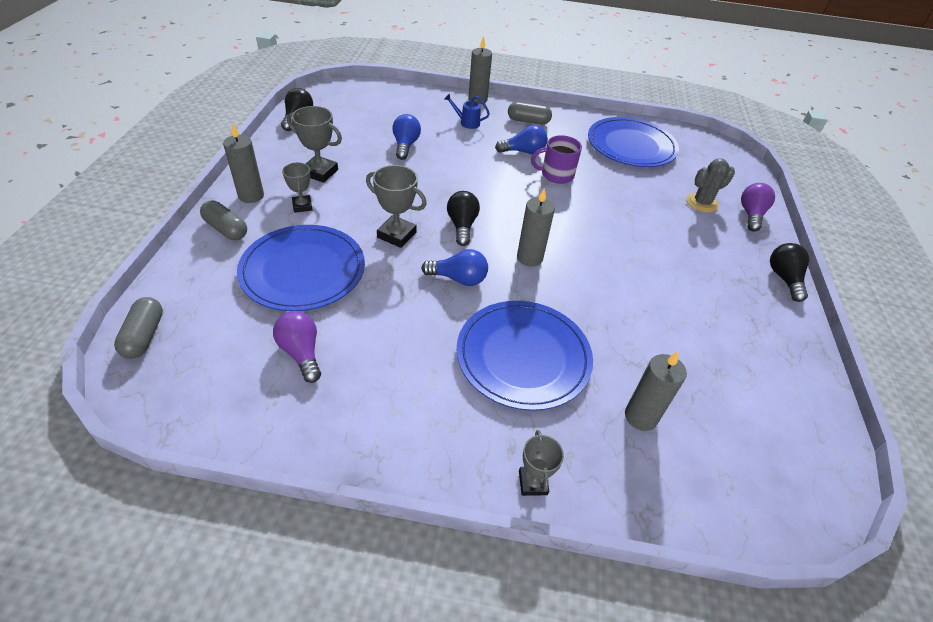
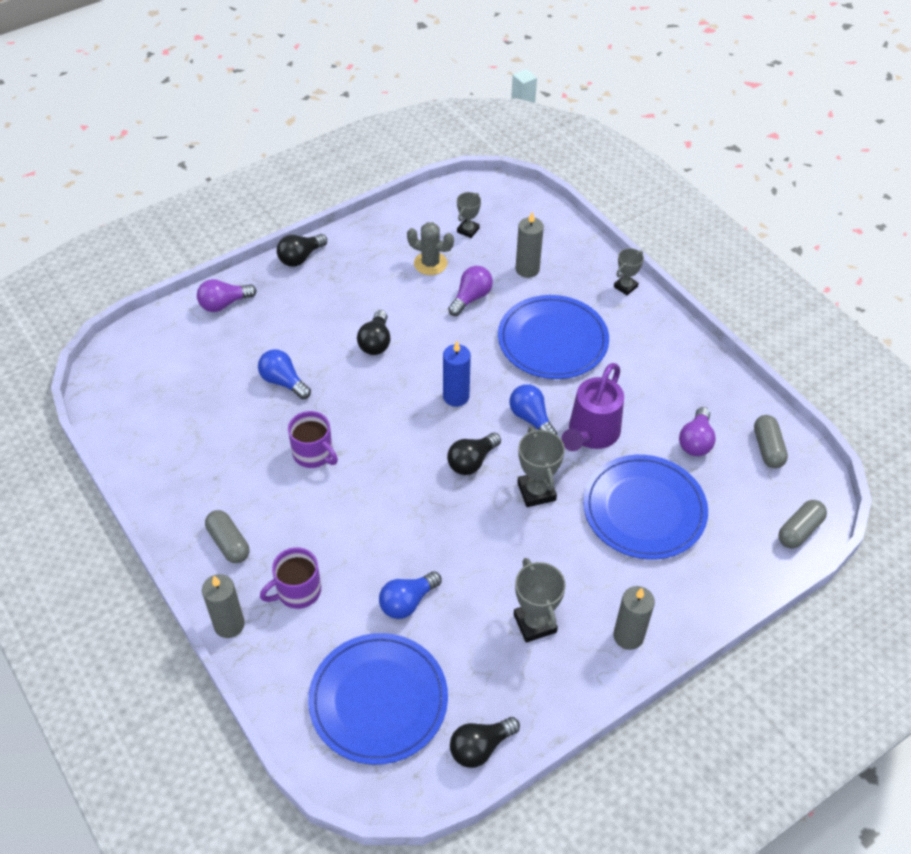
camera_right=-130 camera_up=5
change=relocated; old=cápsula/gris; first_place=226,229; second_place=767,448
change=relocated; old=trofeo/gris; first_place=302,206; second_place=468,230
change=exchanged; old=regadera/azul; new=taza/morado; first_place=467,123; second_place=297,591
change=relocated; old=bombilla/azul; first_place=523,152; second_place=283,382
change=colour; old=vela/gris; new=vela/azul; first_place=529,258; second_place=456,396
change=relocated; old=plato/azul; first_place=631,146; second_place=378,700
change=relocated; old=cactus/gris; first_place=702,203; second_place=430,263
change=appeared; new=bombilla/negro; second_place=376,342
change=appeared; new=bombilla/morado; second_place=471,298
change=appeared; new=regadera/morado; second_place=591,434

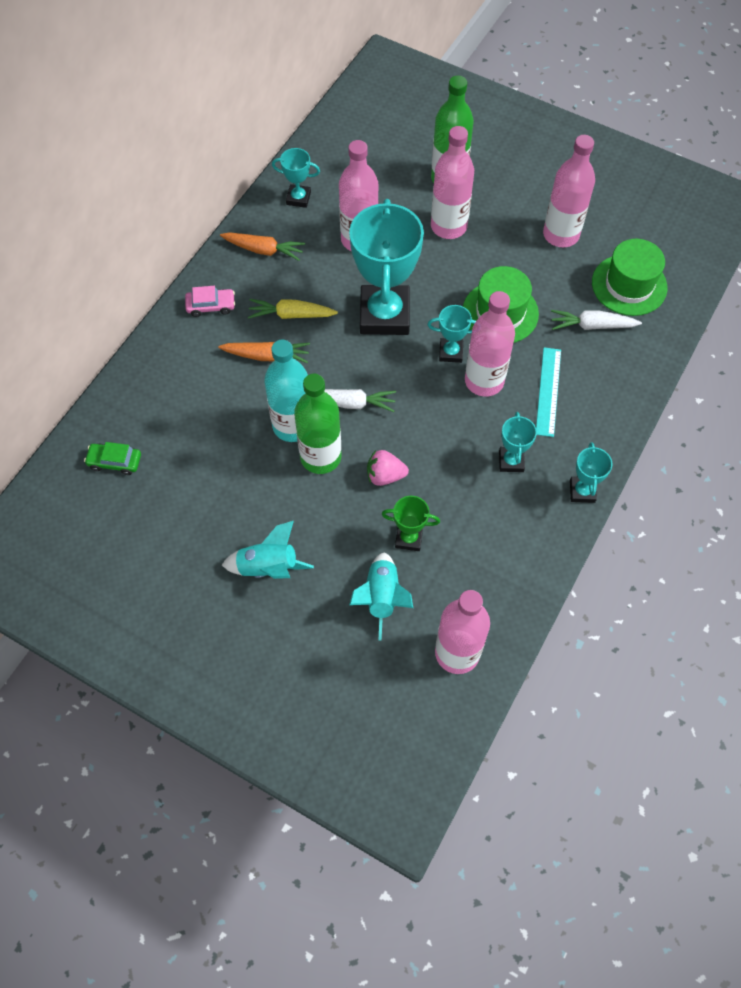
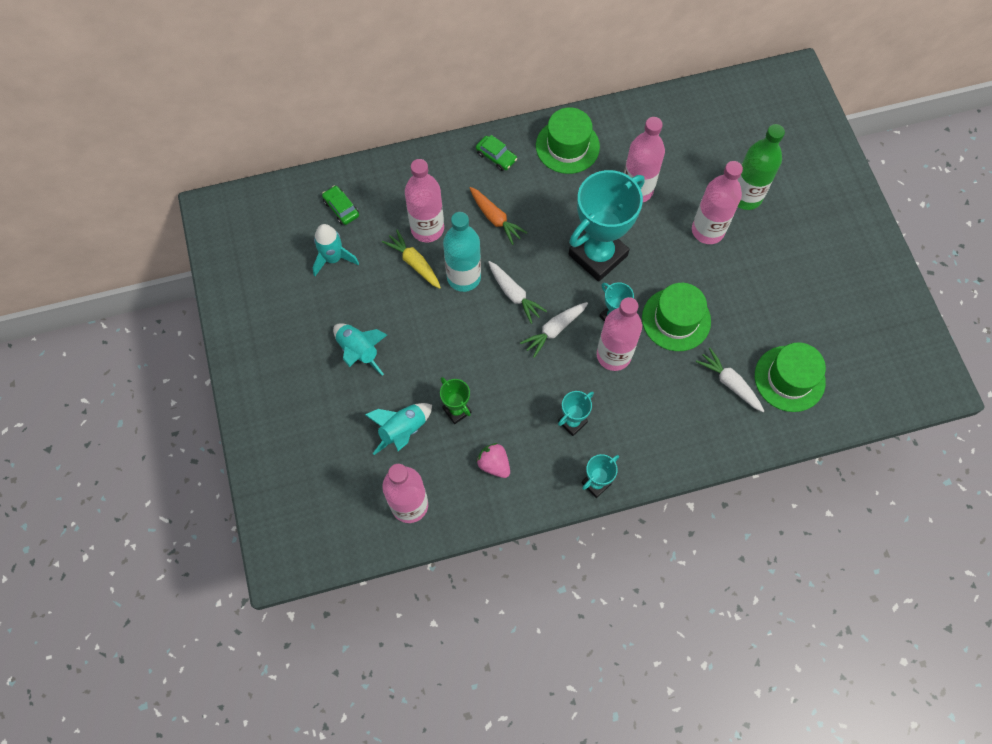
camera_right=45 camera_up=5
change=colour; old=coche/rosa; new=coche/verde; first_place=211,306; second_place=496,156
change=exchanged; old=zanahoria/naranja; new=sombrero/verde; first_place=264,250; second_place=567,146
change=relocated; old=zanahoria/amarillo; first_place=291,315; second_place=414,263
change=missing; old=trofeo/turquesa; first_place=298,198
change=missing; old=botella/verde; first_place=320,457
change=relocated; old=fresa/rosa; first_place=385,475; second_place=494,464
change=missing; old=regla/turquesa; first_place=548,391
change=relocated; old=botella/rosa; first_place=561,234; second_place=427,229
change=appeared; new=cohete/turquesa; second_place=333,258
change=appeared; new=zanahoria/blanco; second_place=554,330

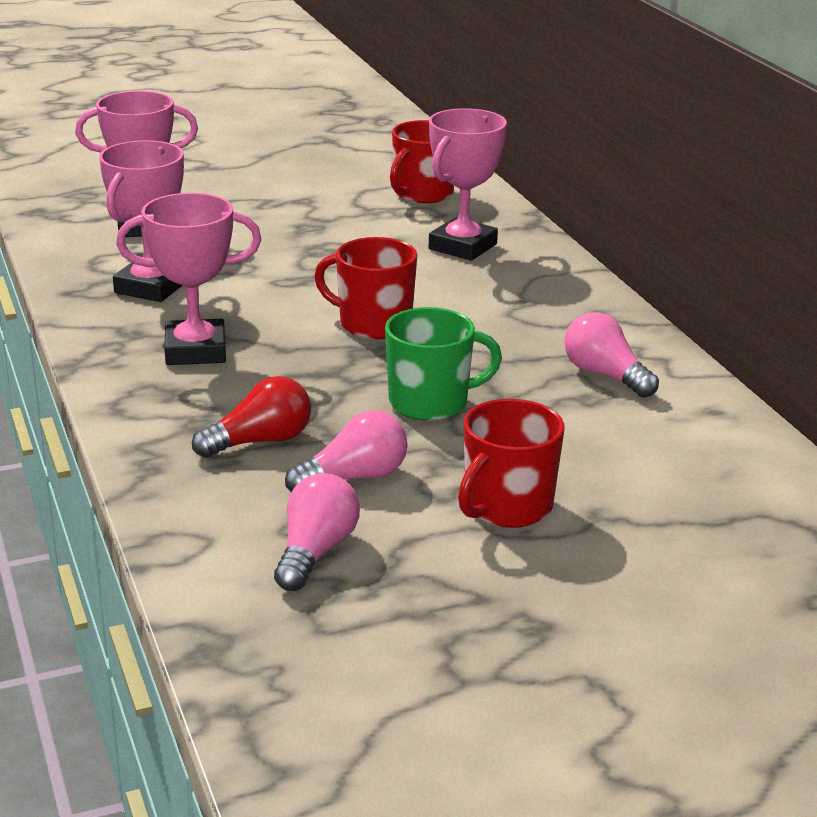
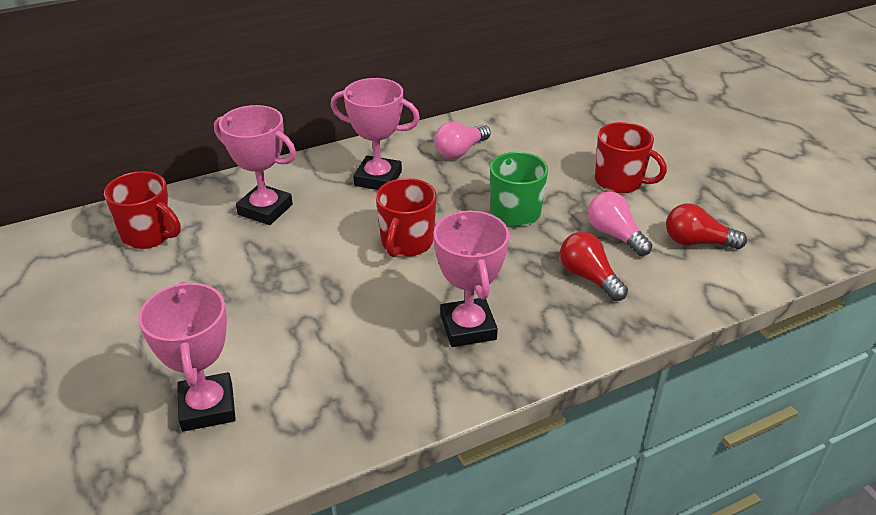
camera_right=-95 camera_up=10
change=relocated; old=trofeo/rosa; first_place=151,287; second_place=378,178
change=colour; old=bombilla/rosa; new=bombilla/rojo; first_place=315,552; second_place=697,242

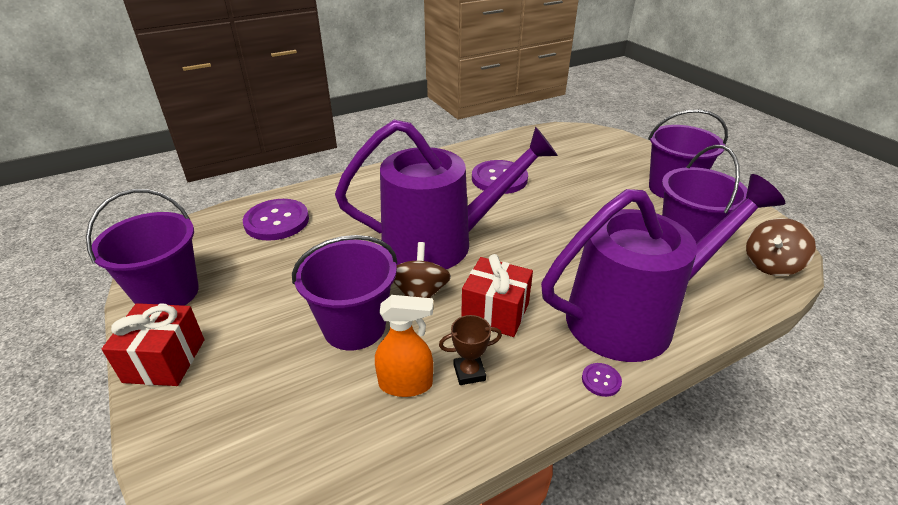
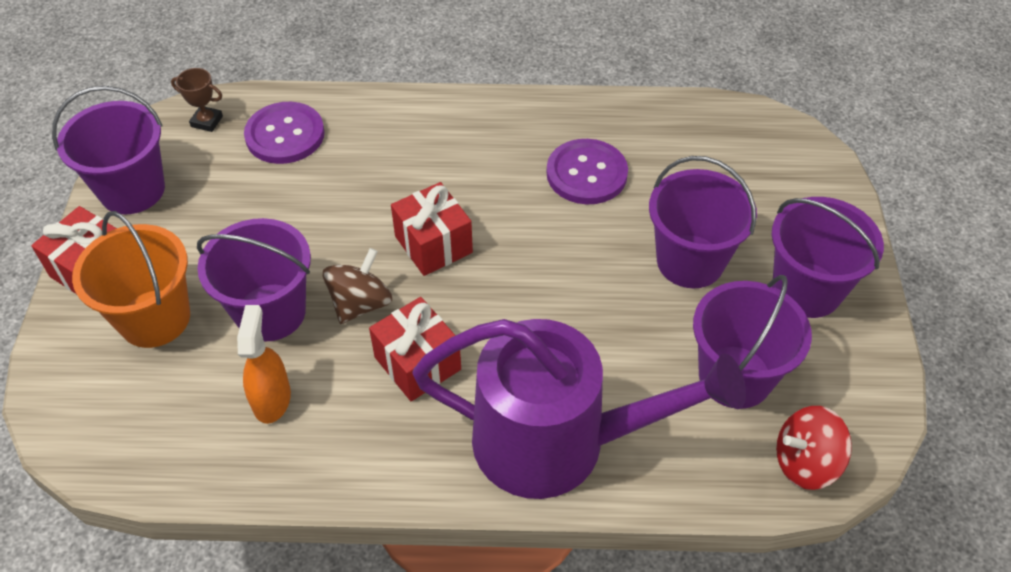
camera_right=30 camera_up=15
change=exchanged; old=regadera/morado; new=regalo/rojo; first_place=440,243; second_place=433,244
change=spun; old=pulverizador/naranja; first_place=406,384; second_place=272,399; degrees=-120
change=relocated; old=trofeo/marrón; first_place=469,372; second_place=207,121
change=missing; old=botón/morado; first_place=601,380
change=colour; old=peonza/marrón; new=peonza/rojo; first_place=771,265; second_place=805,462
change=appeared; new=balde/naranja; second_place=154,318
change=appeared; new=balde/morado; second_place=690,261

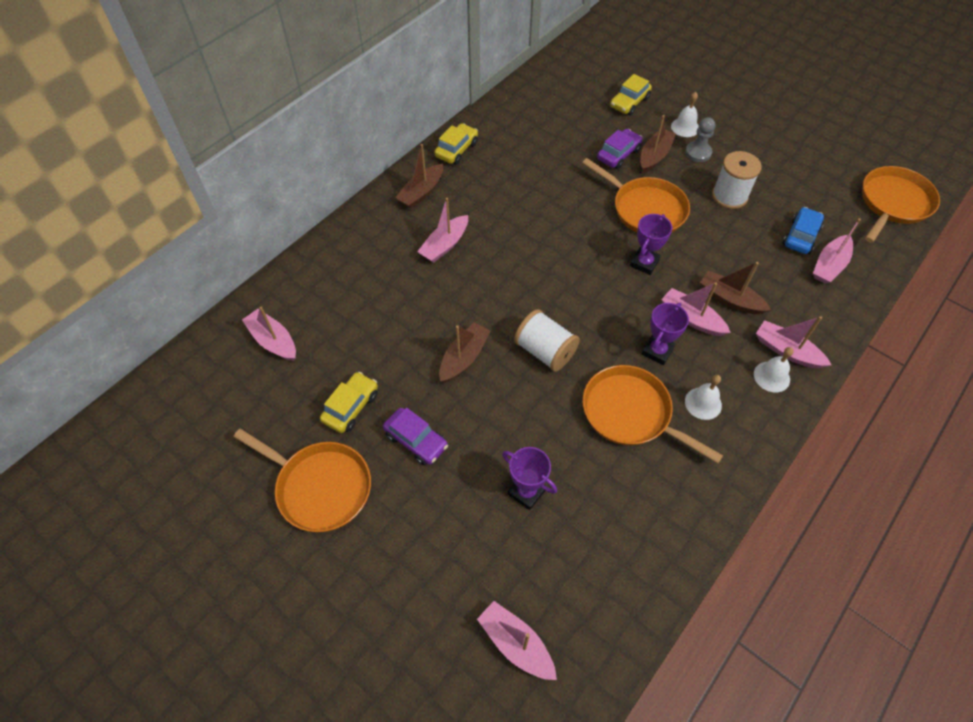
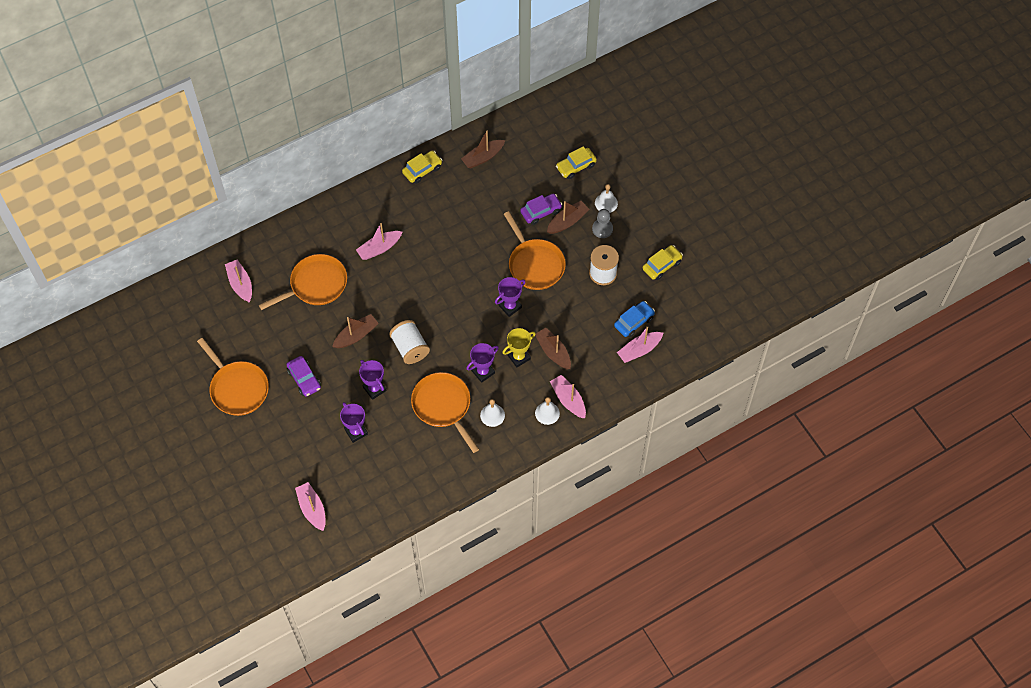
camera_right=20 camera_up=5
change=relocated; old=coche/amarillo; first_place=351,407; second_place=662,265
change=relocated; old=barco/marrón; first_place=421,192; second_place=483,157
change=exchanged; old=barco/rosa; new=trofeo/amarillo; first_place=691,318; second_place=519,357
change=relocated; old=sartén/naranja; first_place=893,203; second_place=315,285
change=appeared; new=trofeo/morado; second_place=374,389

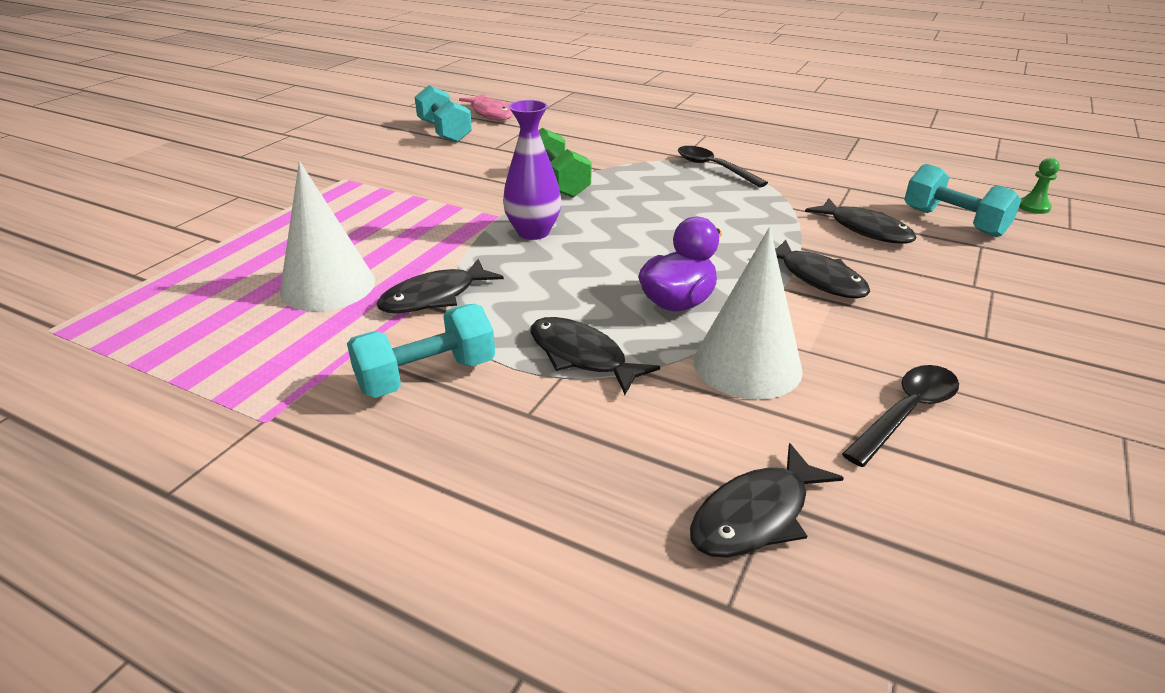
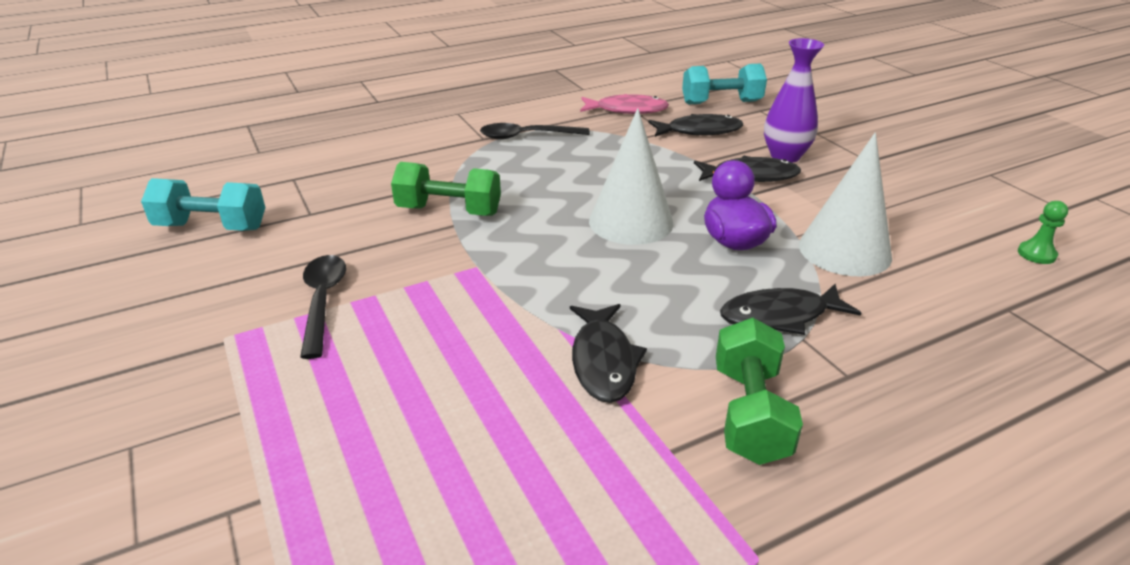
camera_right=-55 camera_up=0
change=relocated; old=cono/blanco; first_place=328,286; second_place=631,222
change=colour; old=mancuerna/turquesa; new=mancuerna/verde; first_place=427,376; second_place=750,414
change=relocated; old=pez/rosa; first_place=491,113; second_place=627,110
change=relocated; old=florero/morado; first_place=533,232; second_place=785,156
change=missing; old=pez/negro; first_place=756,515
change=relocated; old=cuchara/negro; first_place=906,413; second_place=322,301
change=relocated; old=peón/verde; first_place=1033,207; second_place=1036,254

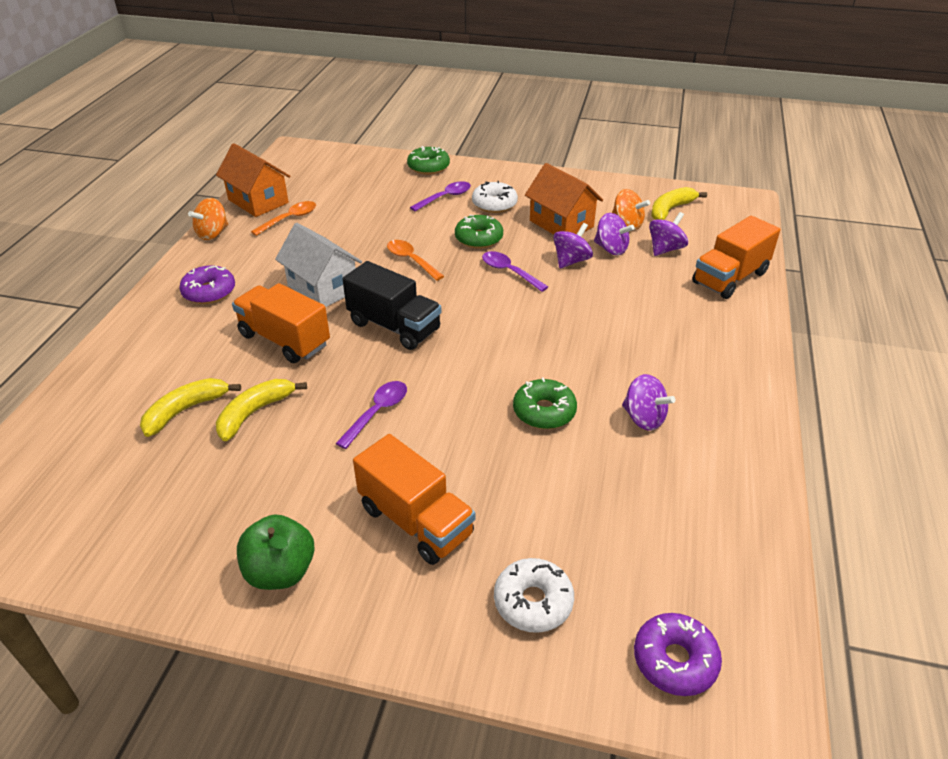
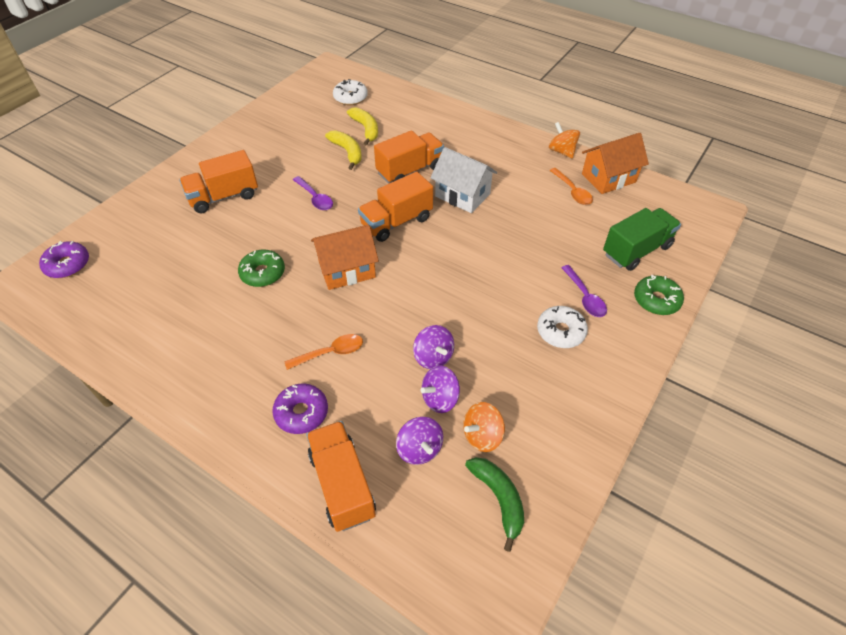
camera_right=110 camera_up=10
change=relocated; old=rosquilla/morado; first_place=209,292; second_place=301,412
change=missing; old=manzana/verde; first_place=280,571
change=spun; old=casa/blanco; first_place=322,288; second_place=462,195; degrees=60
change=colour; old=camión/negro; new=camión/naranja; first_place=394,326; second_place=396,222
change=relocated; old=cuchara/naranja; first_place=411,260; second_place=331,353
change=missing; old=rosquilla/verde; first_place=479,238
change=missing; old=cuchara/morado; first_place=509,272
change=relocated; old=rosquilla/blanco; first_place=533,602; second_place=350,98
change=relocated; old=casa/naranja; first_place=561,224; second_place=347,270
change=missing; old=peonza/morado; first_place=644,418
change=colour; old=plátano/amarillo; new=plátano/verde; first_place=670,210; second_place=499,499
change=appeared; new=camión/verde; second_place=636,250

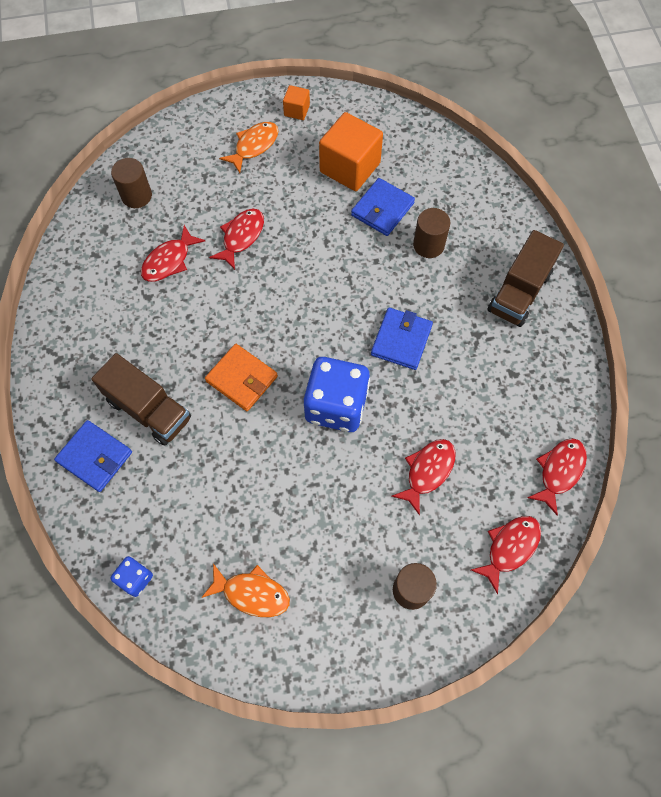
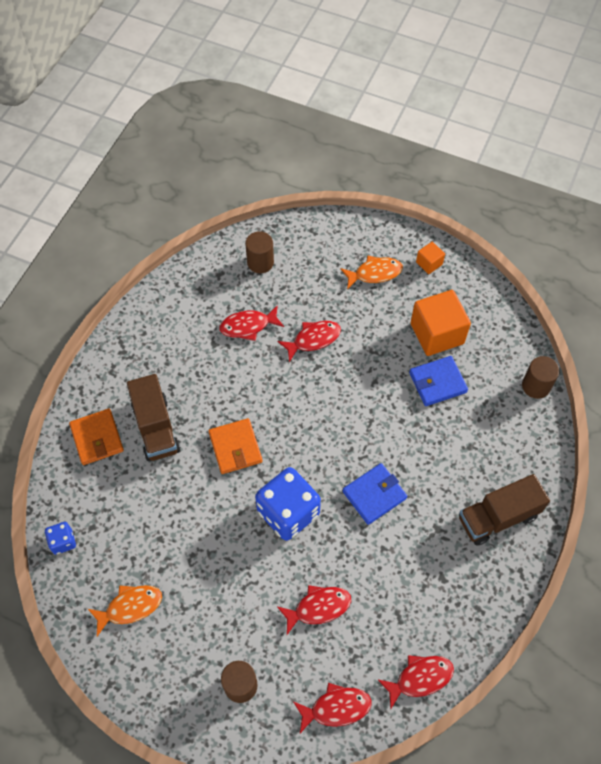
camera_right=35 camera_up=-5
change=colour; old=cartera/azul; new=cartera/naranja; first_place=95,457; second_place=97,438
change=spun; old=pez/naranja; first_place=252,593; second_place=130,607; degrees=-75
change=relocated; old=cilindro/marrón; first_place=428,245; second_place=536,386

